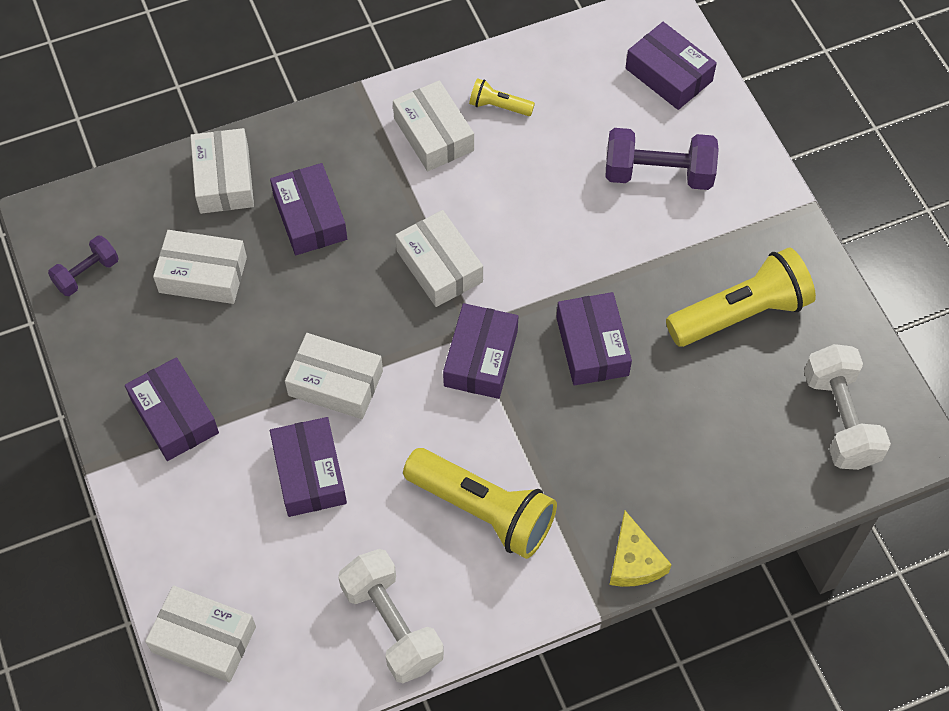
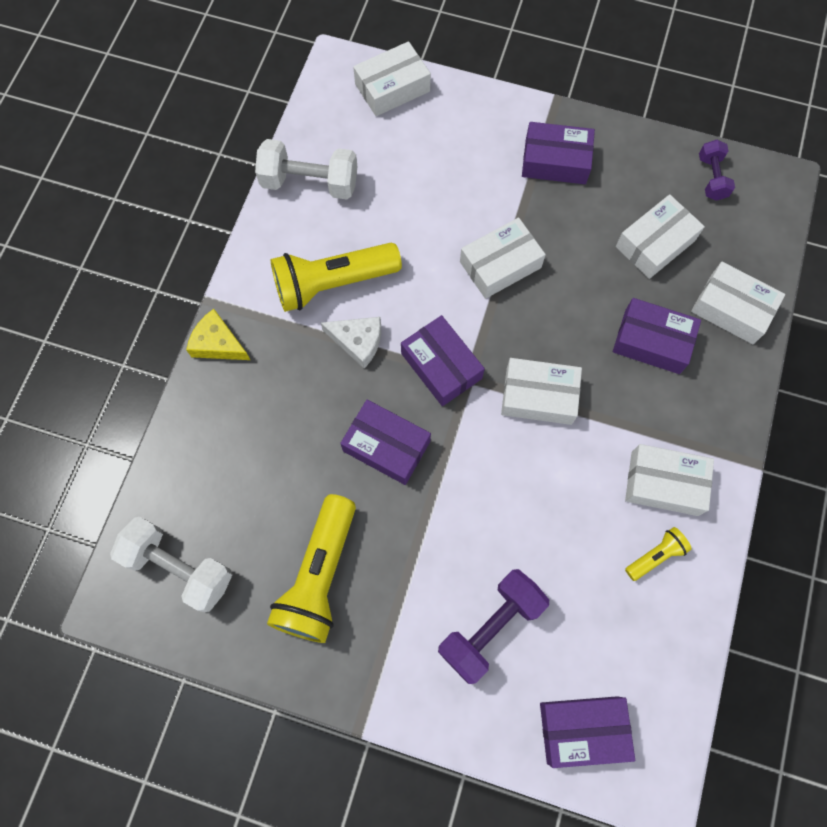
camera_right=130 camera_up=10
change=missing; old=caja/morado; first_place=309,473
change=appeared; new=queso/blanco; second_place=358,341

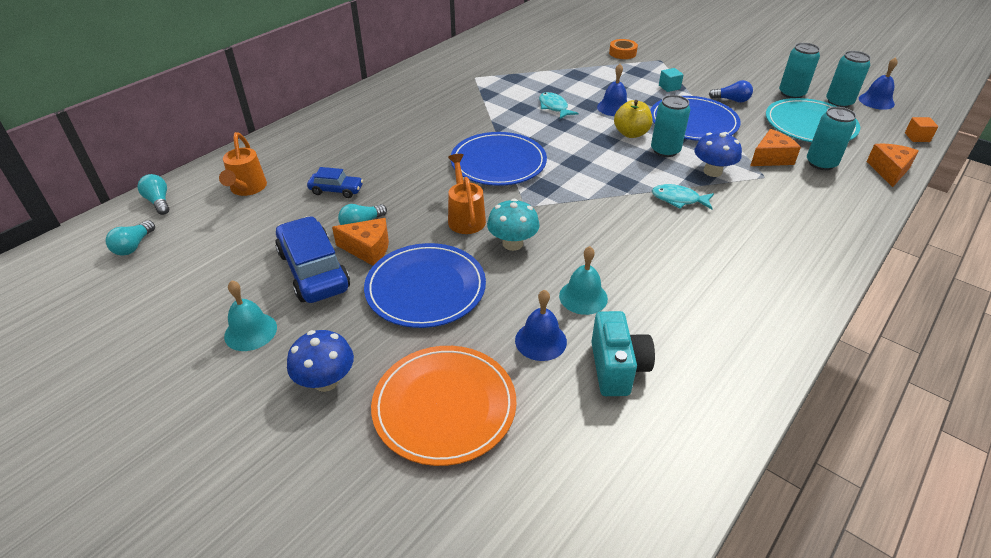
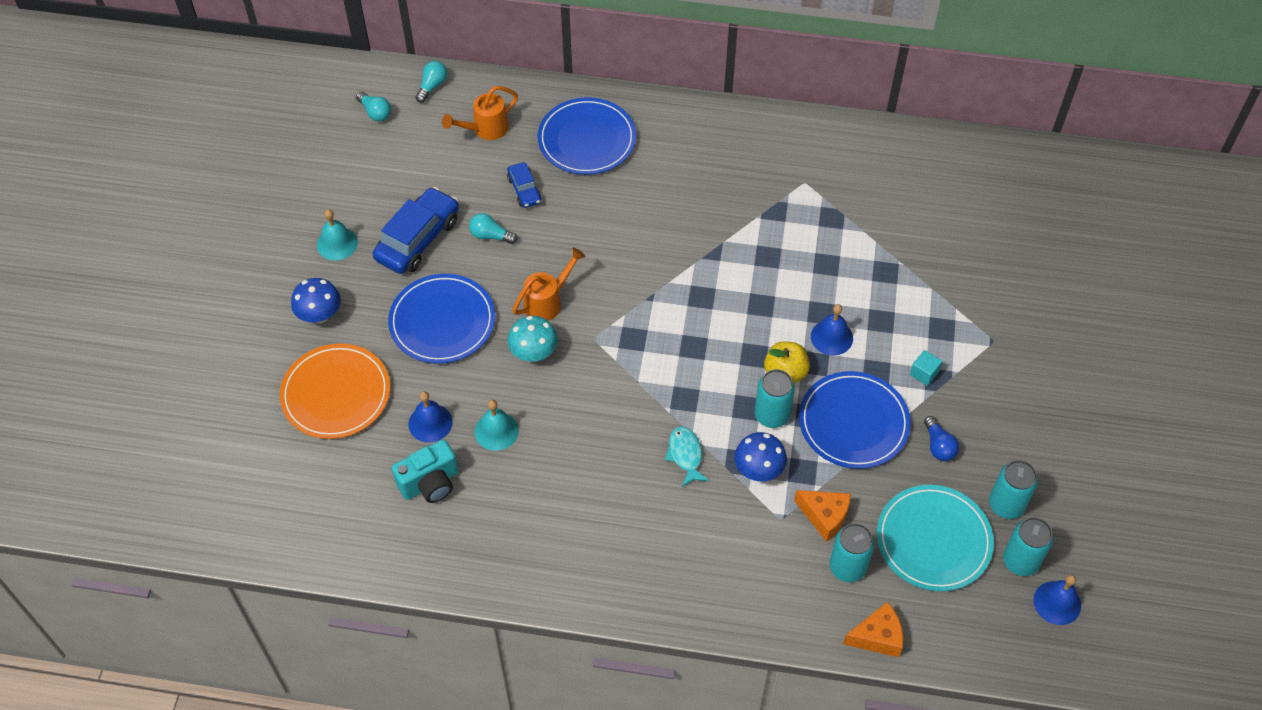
camera_right=60 camera_up=15
change=spun; old=bombilla/turquesa; first_place=134,246; second_place=375,112; degrees=-120
change=missing; old=queso/naranja; first_place=368,249
change=relocated; old=plato/azul; first_place=498,162; second_place=587,139
change=missing; old=pez/turquesa; first_place=554,107
change=missing; old=cinta adhesiva/naranja; first_place=622,53
change=missing; old=cubo/naranja; first_place=917,137

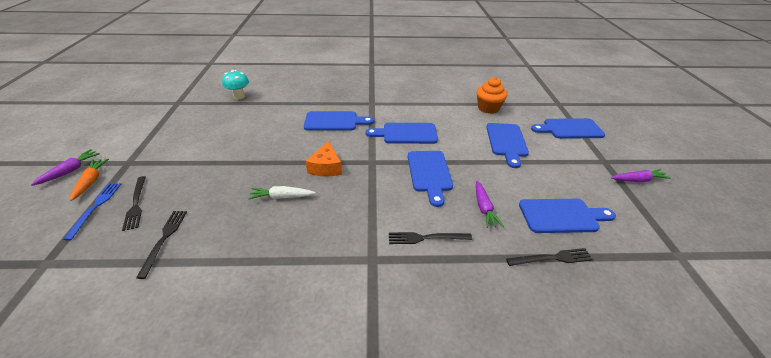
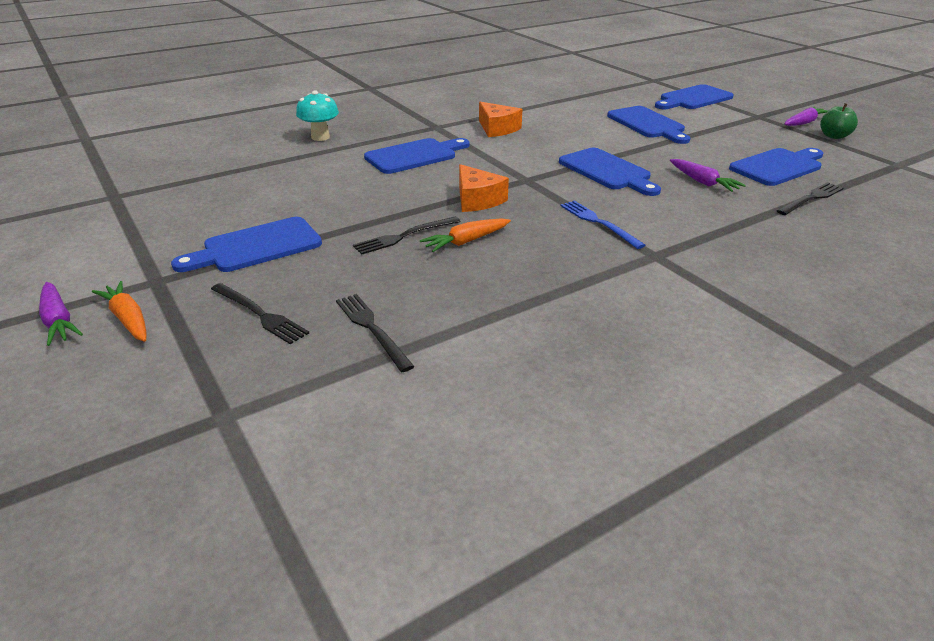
camera_right=-30 camera_up=-5
change=spun; old=zanahoria/morado; first_place=70,171; second_place=58,321; degrees=150
change=relocated; old=tenedor/azul; first_place=95,207; second_place=598,223
change=relocated; old=seta/turquesa; first_place=239,96; second_place=320,137
change=colour; old=zanahoria/blanco; new=zanahoria/naranja; first_place=282,197; second_place=466,241
change=relocated; old=tabla de cortar/azul; first_place=406,134; second_place=256,247
change=relocated; old=tenedor/negro; first_place=426,238; second_place=404,236
change=missing; old=magdalena/naranja; first_place=488,108
change=appeared; new=queso/naranja; second_place=497,129
change=appeared; new=manzana/verde; second_place=834,136

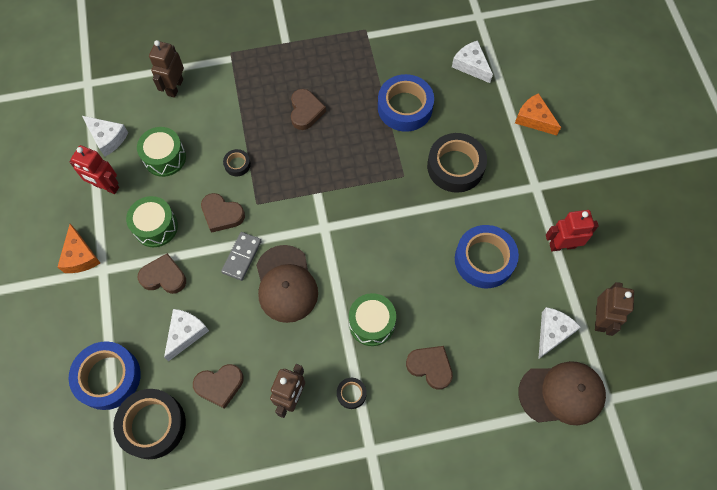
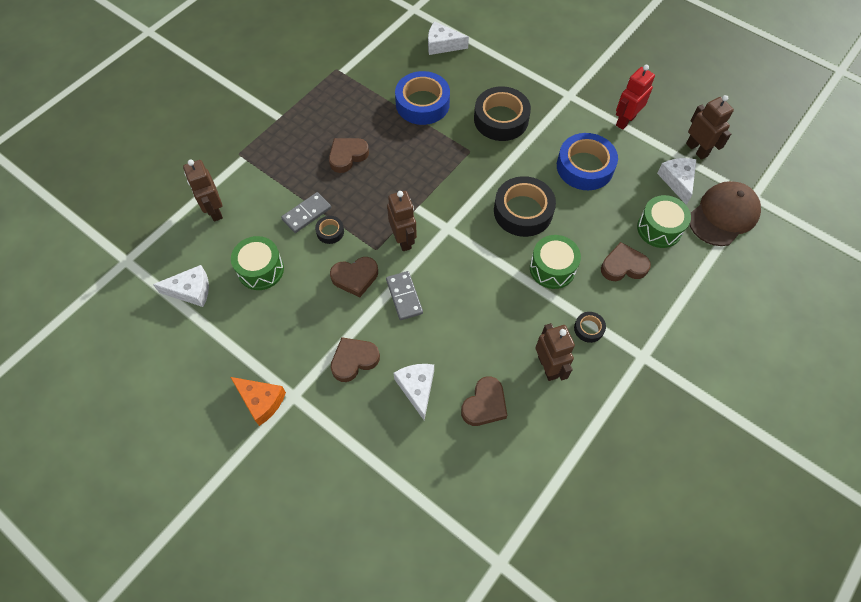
camera_right=-40 camera_up=-5
change=missing; old=robot/rojo; first_place=106,186
change=missing; old=cinta adhesiva/azul; first_place=108,377
change=relocated; old=cinta adhesiva/negro; first_place=152,425; second_place=523,211
change=relocated; old=tambor/verde; first_place=156,227; second_place=659,229
change=missing; old=gorra/marrón; first_place=286,284
change=spun; old=corazón/marrón; first_place=305,111; second_place=347,156; degrees=-90
change=missing; old=queso/naranja; first_place=534,119
change=appeared; new=ficha de dominó/gris; second_place=306,214
change=appeared; new=robot/marrón; second_place=403,240

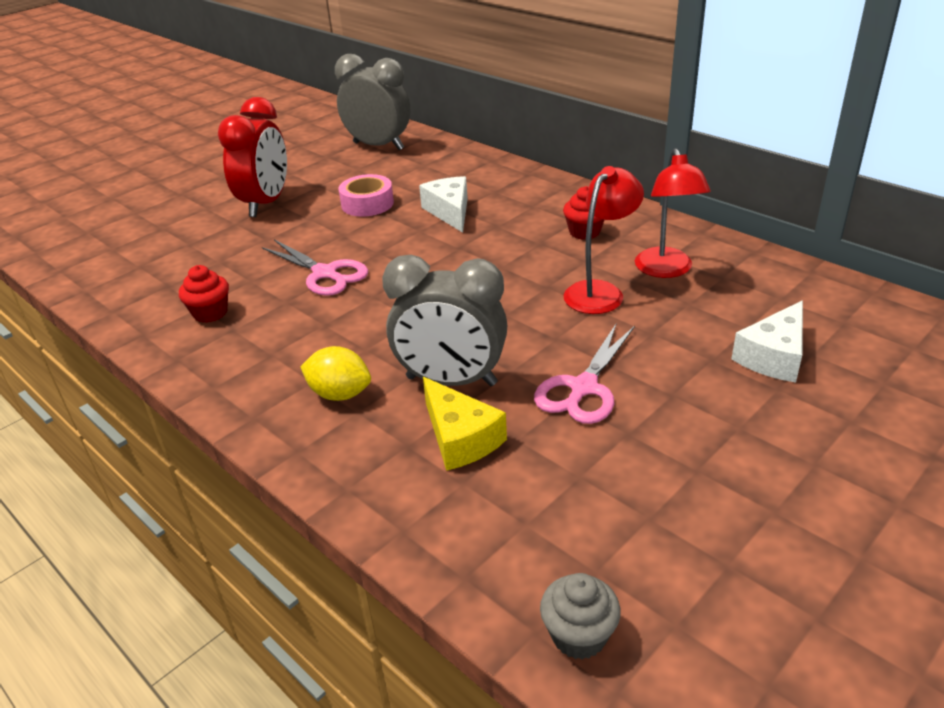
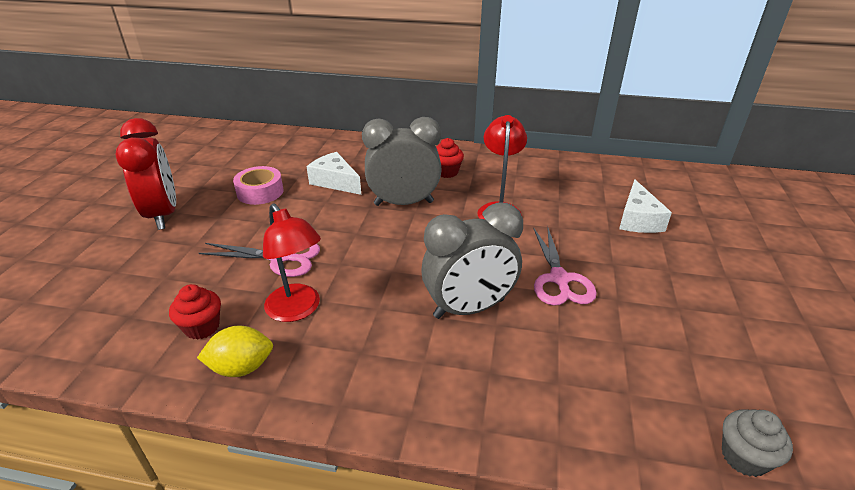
camera_right=-35 camera_up=0
change=relocated; old=limón/amarillo; first_place=340,394; second_place=241,367
change=relocated; old=despertador/gris; first_place=378,146; second_place=403,203
change=missing; old=queso/amarillo; first_place=460,438
change=relocated; old=lámpara/rojo; first_place=666,270; second_place=298,310

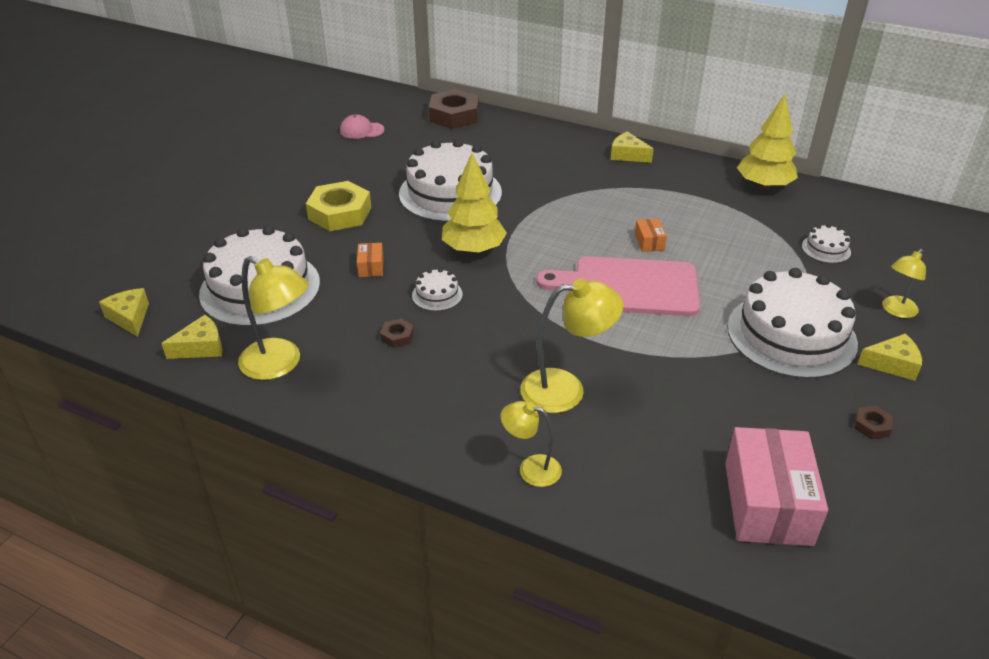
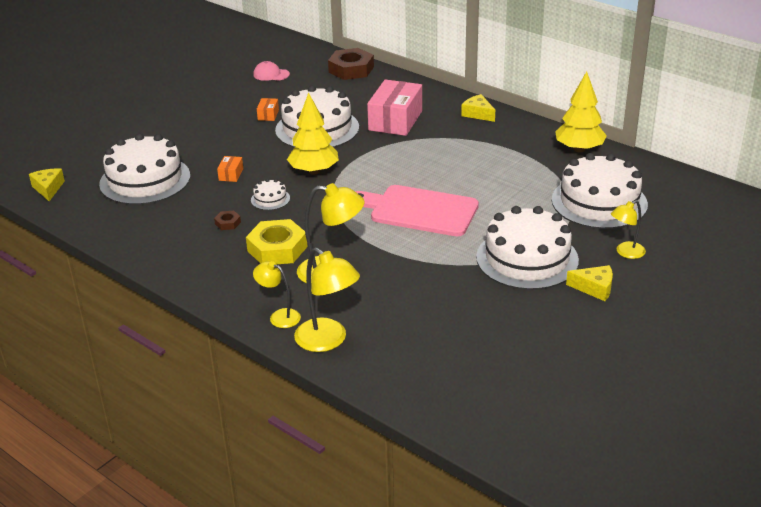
camera_right=15 camera_up=-5
change=missing; old=queso/amarillo; first_place=201,347
change=relocated; old=lámpara/amarillo; first_place=280,364; second_place=328,341
change=relocated; old=tuerca/amarillo; first_place=340,213; second_place=277,249
change=relocated; old=caja/naranja; first_place=649,242; second_place=268,115
change=relocated; old=caja/rosa; first_place=767,503; second_place=395,120
change=size; old=tarta/blanco; first_place=826,249; second_place=599,202; factor=2.36
change=missing; old=tuerca/marrón; first_place=871,426

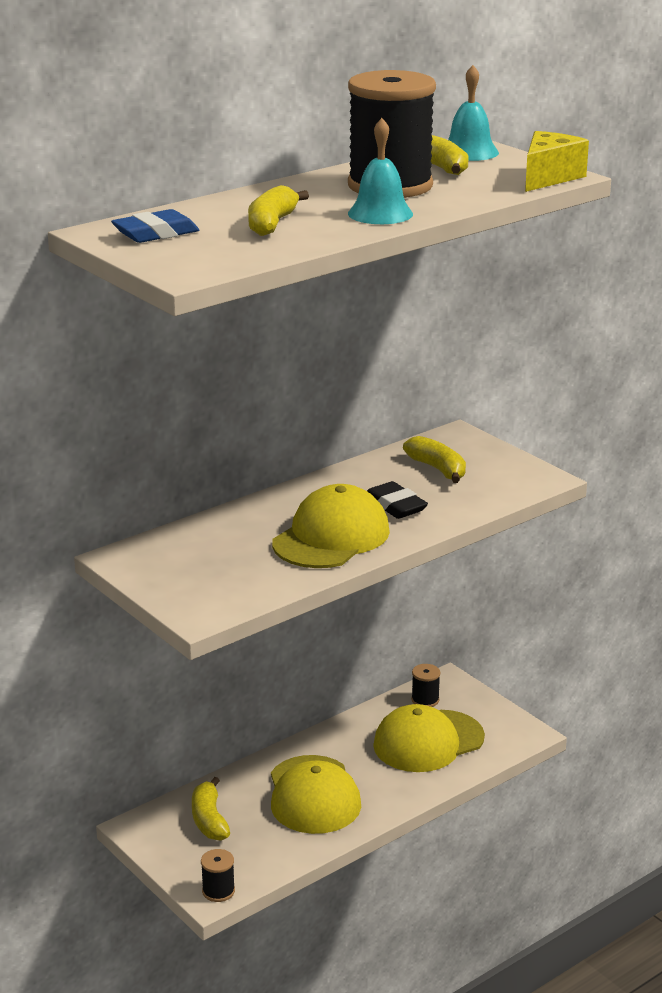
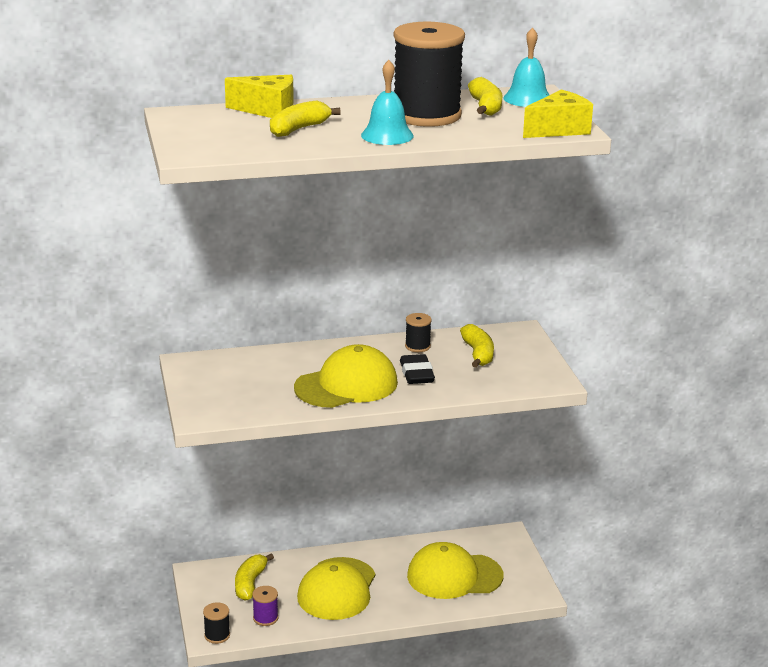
camera_right=25 camera_up=0
change=missing; old=goma de borrar/azul; first_place=155,233
change=relocated; old=carrete/negro; first_place=425,700; second_place=417,346
change=appeared; new=queso/amarillo; second_place=268,110
change=appeared; new=carrete/morado; second_place=265,618

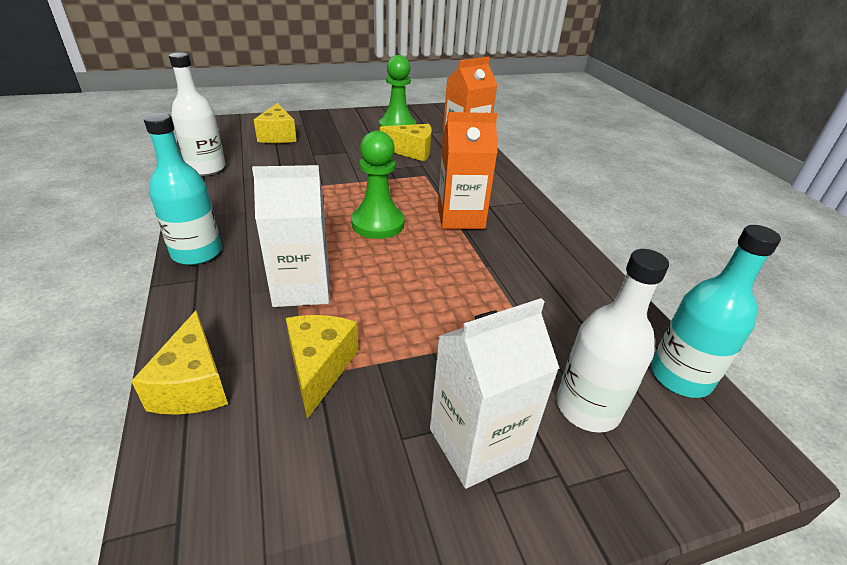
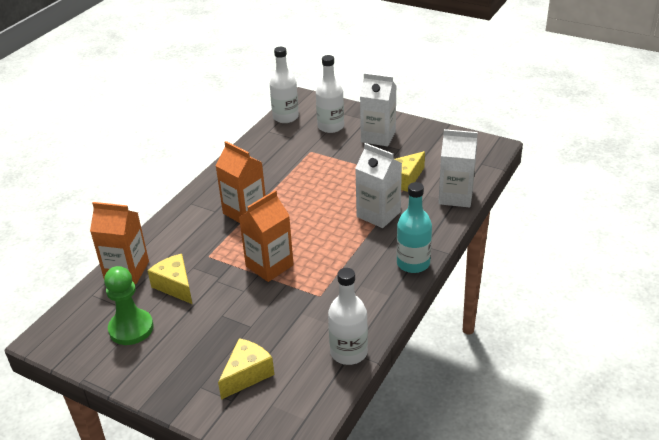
camera_right=-130 camera_up=0
change=exchanged; old=queso/amarillo; new=cartón de leche/blanco; first_place=193,385; second_place=455,196
change=missing; old=peón/verde; first_place=378,224
change=colour; old=botella/turquesa; new=botella/blanco; first_place=680,376; second_place=285,117
change=appeared; new=cartón de leche/naranja; second_place=269,266

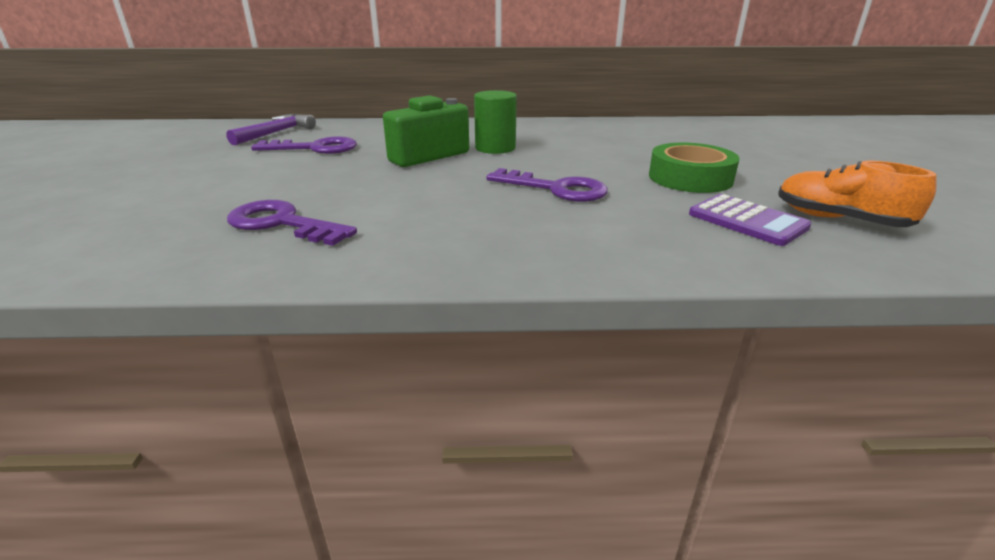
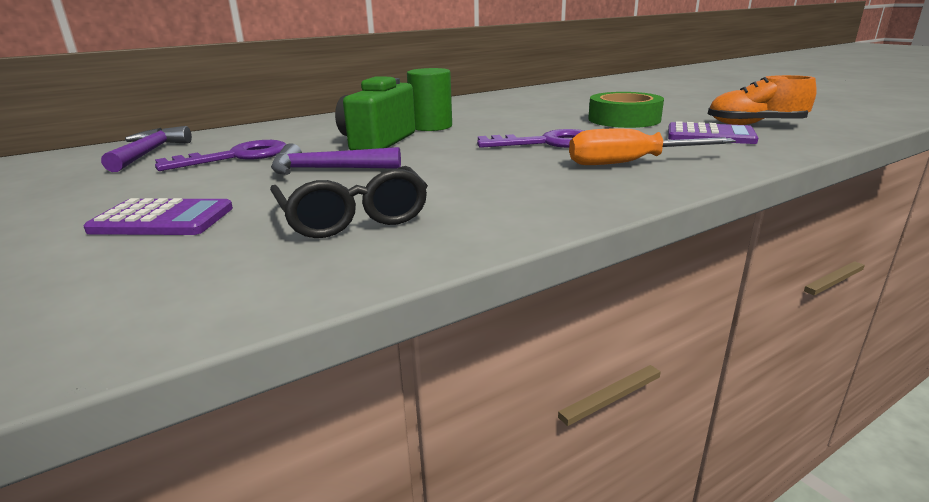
camera_right=-30 camera_up=-5
change=exchanged; old=llave/morado; new=gafas/negro; first_place=282,223; second_place=353,217
change=appeared; new=calculadora/morado; second_place=162,219
change=appeared; new=martillo/morado; second_place=327,170
change=appeared; new=destornillador/naranja; second_place=629,163

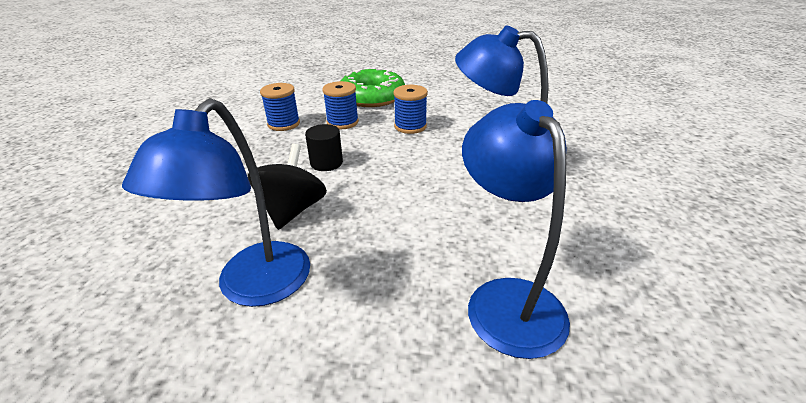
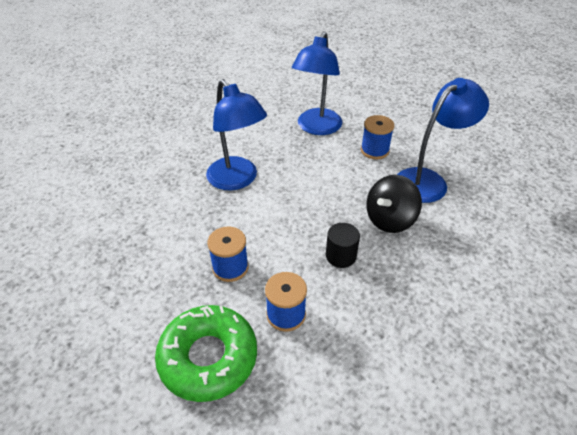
camera_right=-145 camera_up=10
change=relocated; old=carrete/azul; first_place=284,124; second_place=374,150

